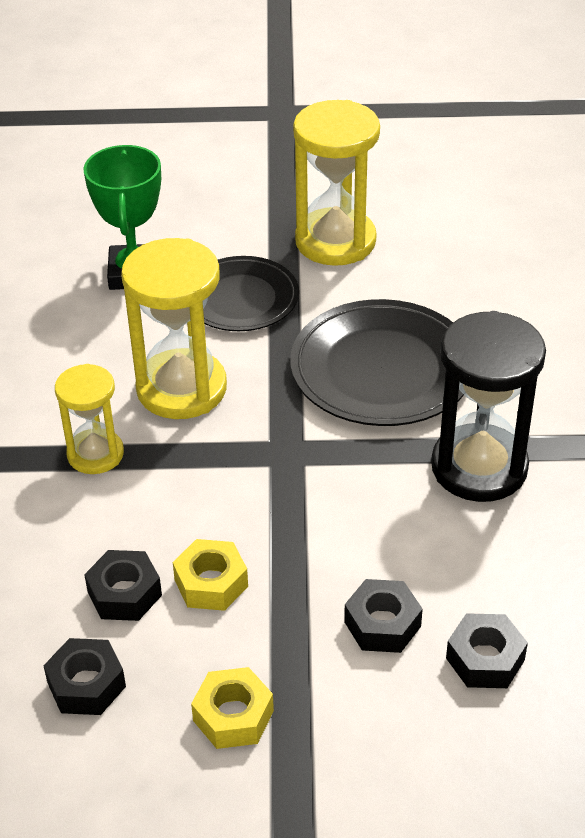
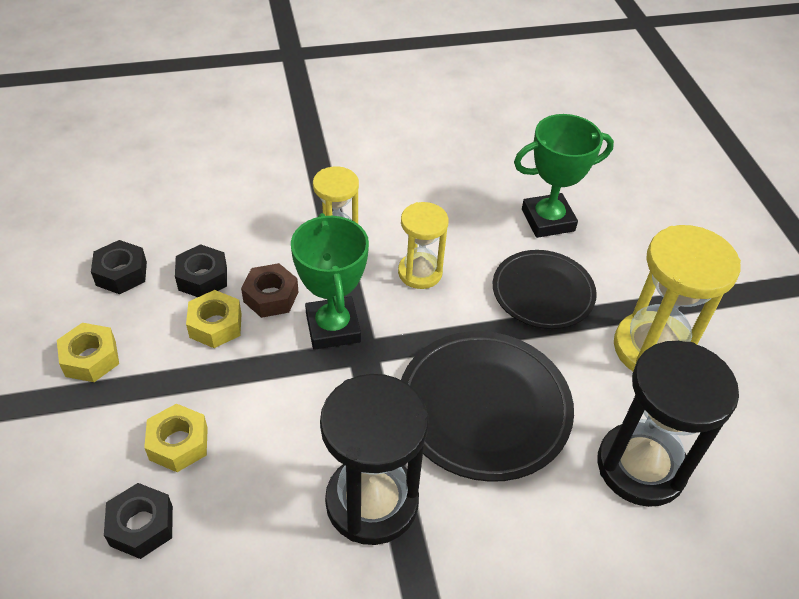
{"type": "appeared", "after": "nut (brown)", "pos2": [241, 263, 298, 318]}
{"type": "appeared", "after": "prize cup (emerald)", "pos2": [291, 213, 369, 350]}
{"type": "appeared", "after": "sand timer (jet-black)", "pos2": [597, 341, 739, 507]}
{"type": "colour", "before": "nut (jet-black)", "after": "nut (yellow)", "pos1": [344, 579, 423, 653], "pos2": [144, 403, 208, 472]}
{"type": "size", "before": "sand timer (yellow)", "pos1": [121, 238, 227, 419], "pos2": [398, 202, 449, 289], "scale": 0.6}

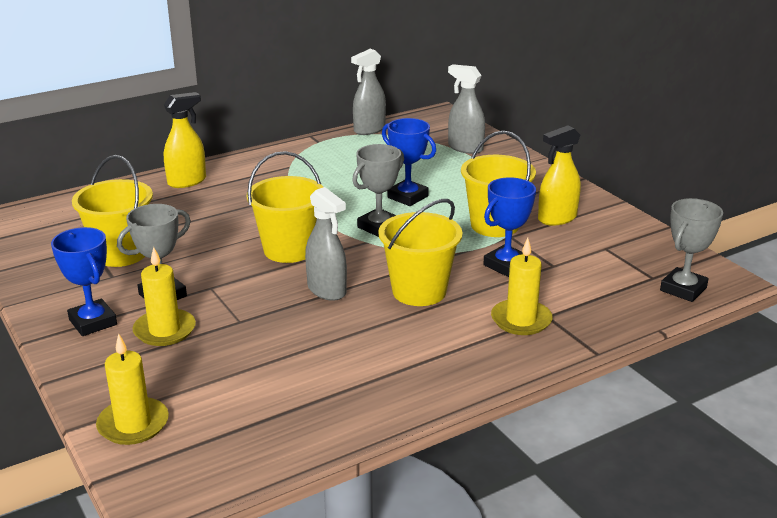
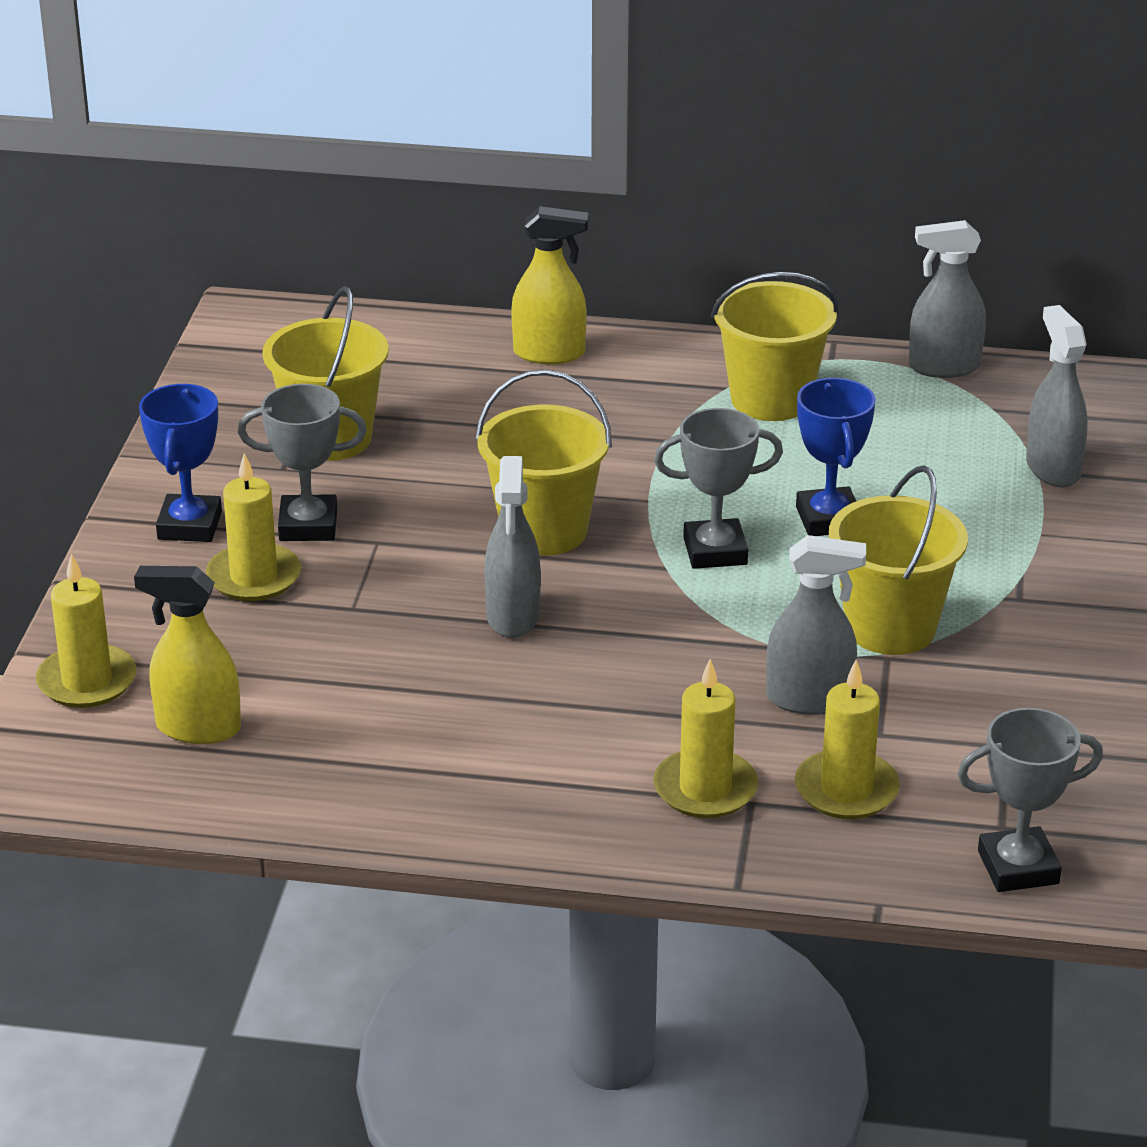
{"type": "appeared", "after": "wax candle (yellow)", "pos2": [795, 660, 900, 819]}
{"type": "relocated", "before": "bucket (yellow)", "pos1": [378, 199, 463, 306], "pos2": [711, 272, 839, 421]}
{"type": "relocated", "before": "sprayer (yellow)", "pos1": [538, 125, 581, 226], "pos2": [134, 566, 241, 744]}
{"type": "exchanged", "before": "prize cup (blue)", "after": "sprayer (gray)", "pos1": [483, 177, 536, 277], "pos2": [766, 535, 866, 715]}

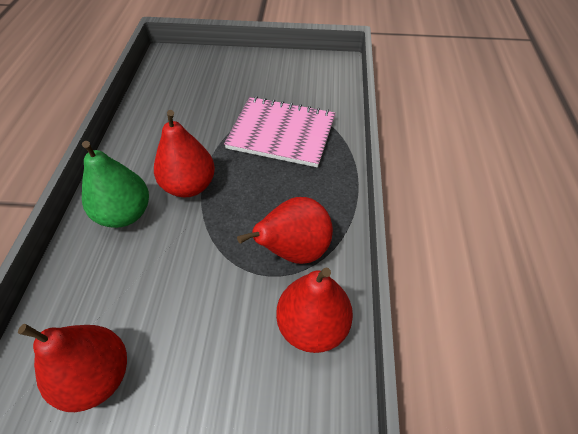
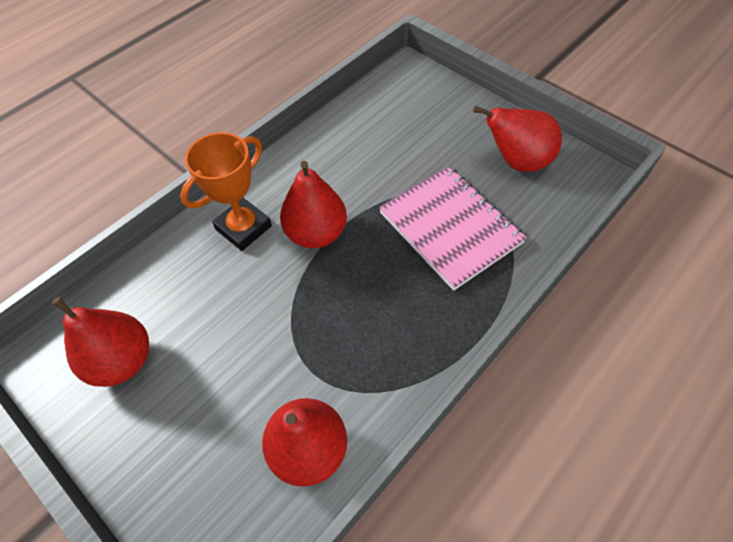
{"type": "relocated", "before": "pear fruit (scarlet)", "pos1": [237, 197, 333, 264], "pos2": [473, 106, 562, 172]}
{"type": "exchanged", "before": "pear fruit (emerald)", "after": "prize cup (orange)", "pos1": [82, 141, 149, 228], "pos2": [180, 132, 272, 251]}

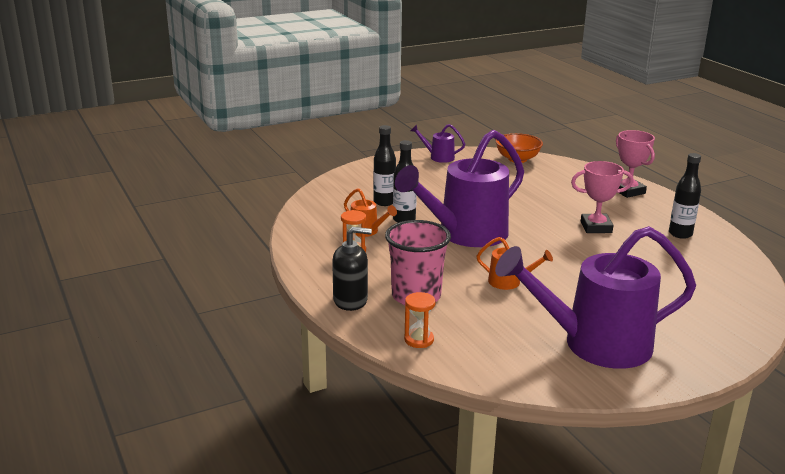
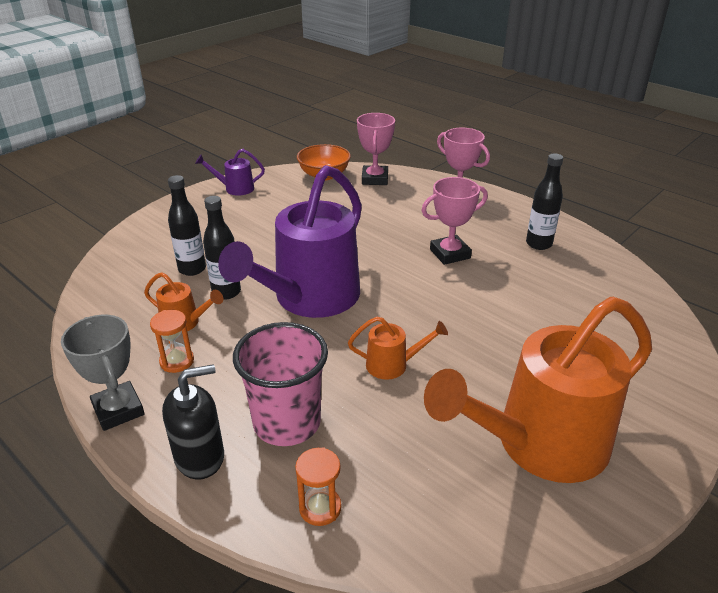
{"type": "appeared", "after": "prize cup (gray)", "pos2": [61, 315, 145, 431]}
{"type": "appeared", "after": "prize cup (rosy)", "pos2": [357, 113, 395, 185]}
{"type": "colour", "before": "watering pot (royal purple)", "after": "watering pot (orange)", "pos1": [495, 226, 696, 369], "pos2": [424, 297, 652, 483]}

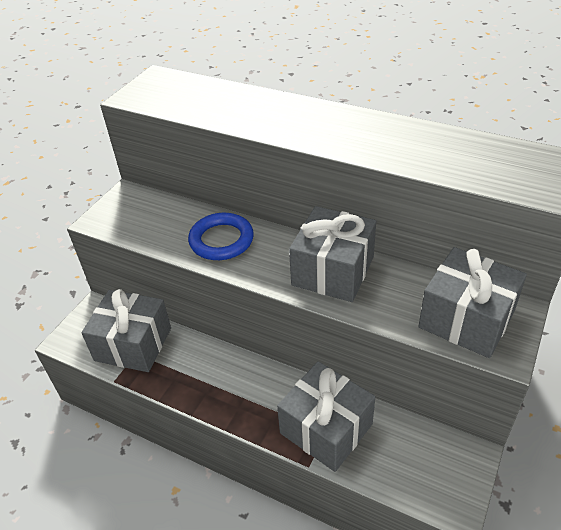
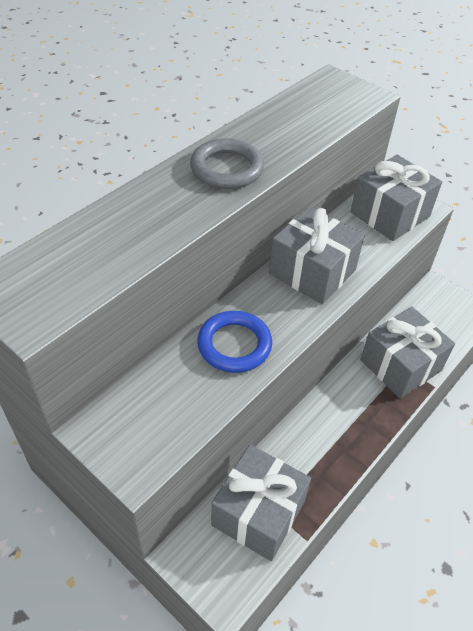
{"type": "appeared", "after": "hoop (gray)", "pos2": [190, 138, 264, 189]}

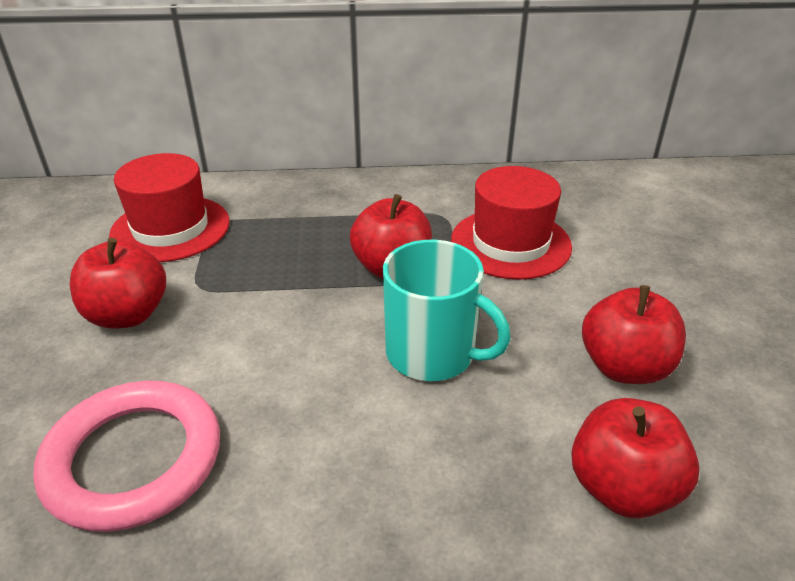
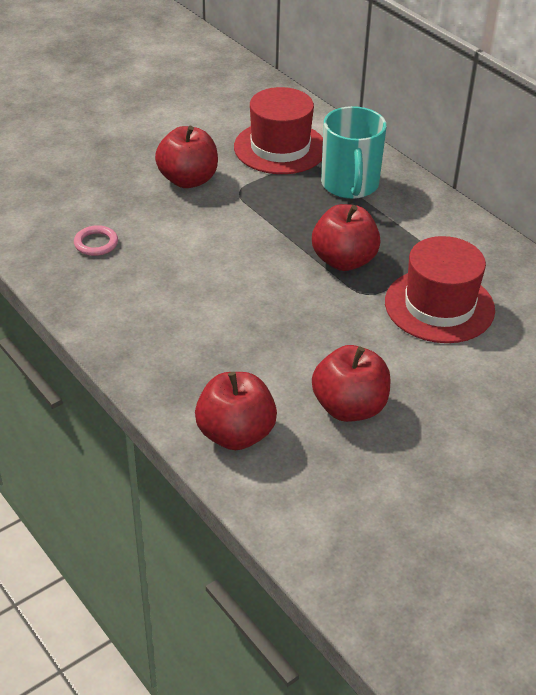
{"type": "relocated", "before": "coffee mug (teal)", "pos1": [383, 240, 511, 381], "pos2": [321, 106, 387, 199]}
{"type": "size", "before": "hoop (rosy)", "pos1": [33, 381, 220, 532], "pos2": [74, 225, 118, 256], "scale": 0.42}

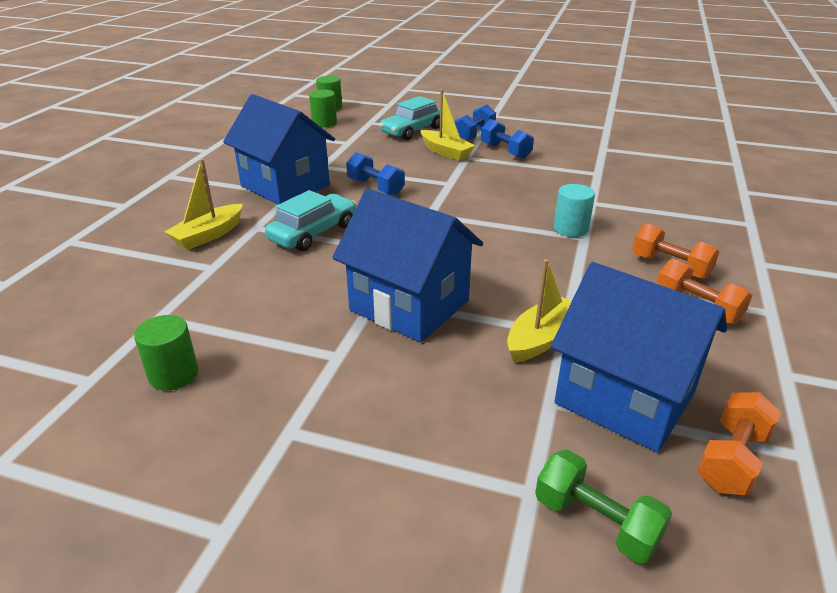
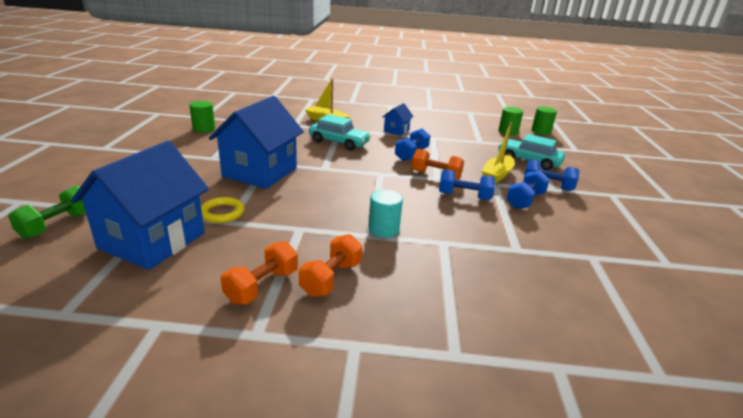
{"type": "appeared", "after": "hand weight (blue)", "pos2": [439, 169, 496, 200]}
{"type": "relocated", "before": "hand weight (orange)", "pos1": [697, 392, 781, 495], "pos2": [412, 149, 464, 180]}
{"type": "exchanged", "before": "boat (yellow)", "after": "hoop (yellow)", "pos1": [507, 259, 572, 363], "pos2": [201, 197, 245, 223]}
{"type": "size", "before": "house (blue)", "pos1": [223, 94, 335, 205], "pos2": [382, 103, 414, 136], "scale": 0.47}

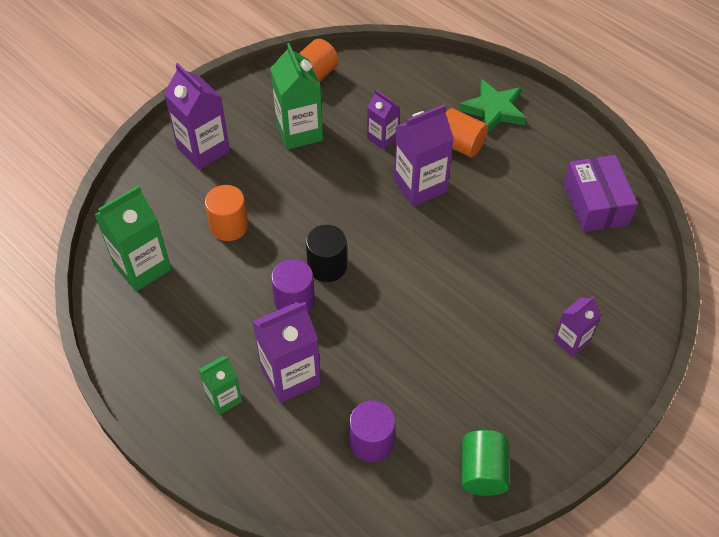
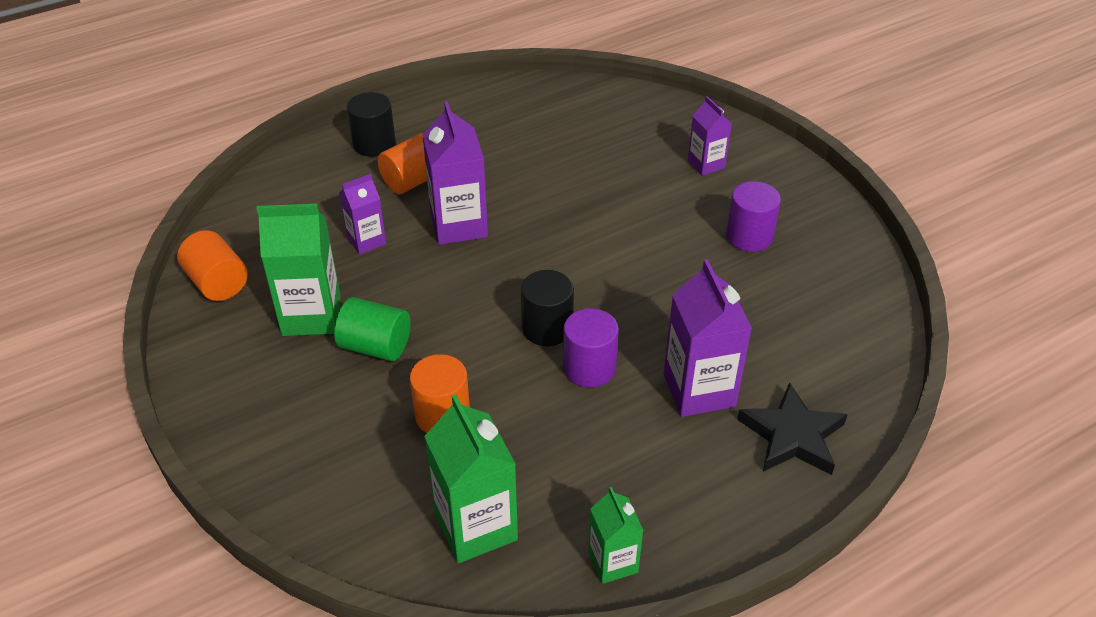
{"type": "missing", "before": "milk carton (royal purple)", "pos1": [164, 63, 230, 170]}
{"type": "missing", "before": "box (royal purple)", "pos1": [563, 155, 638, 232]}
{"type": "appeared", "after": "five-pointed star (jet-black)", "pos2": [737, 382, 848, 475]}
{"type": "relocated", "before": "milk carton (emerald)", "pos1": [198, 356, 242, 415], "pos2": [589, 487, 644, 584]}
{"type": "relocated", "before": "solid cylinder (royal purple)", "pos1": [349, 400, 396, 462], "pos2": [726, 181, 781, 252]}
{"type": "relocated", "before": "solid cylinder (emerald)", "pos1": [462, 430, 509, 496], "pos2": [334, 297, 410, 361]}
{"type": "exchanged", "before": "five-pointed star (emerald)", "after": "solid cylinder (jet-black)", "pos1": [459, 79, 526, 134], "pos2": [347, 92, 396, 157]}

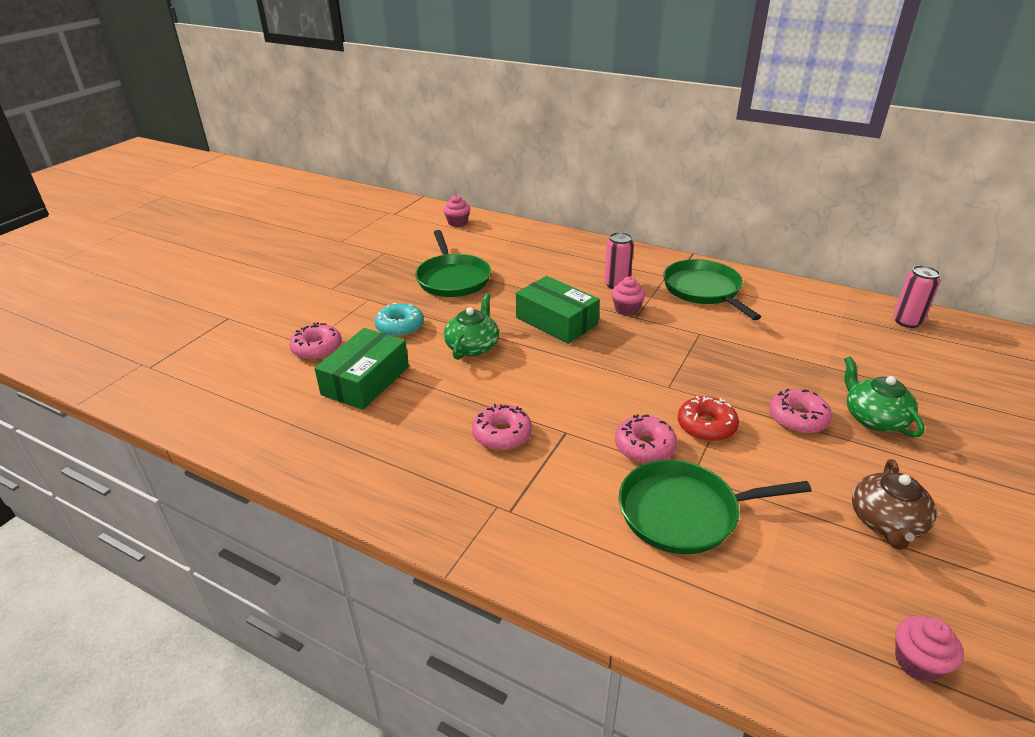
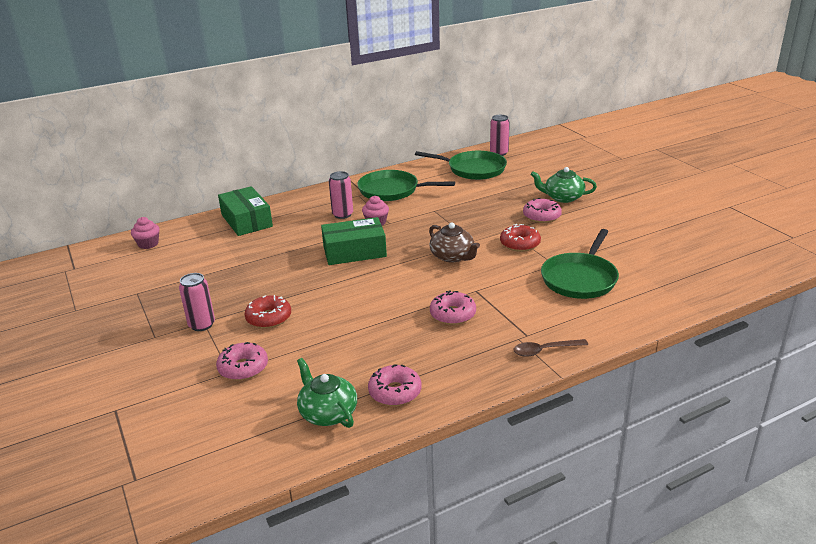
{"type": "missing", "before": "cupcake (rosy)", "pos1": [895, 616, 964, 682]}
{"type": "appeared", "after": "soda can (rosy)", "pos2": [179, 273, 215, 331]}
{"type": "appeared", "after": "teaspoon (brown)", "pos2": [513, 339, 588, 357]}
{"type": "relocated", "before": "box (emerald)", "pos1": [314, 328, 409, 410], "pos2": [218, 186, 273, 236]}
{"type": "relocated", "before": "pan (emerald)", "pos1": [415, 230, 491, 297], "pos2": [415, 151, 507, 180]}
{"type": "relocated", "before": "teapot (emerald)", "pos1": [444, 293, 499, 360], "pos2": [297, 358, 357, 428]}
{"type": "relocated", "before": "glazed donut (rosy)", "pos1": [615, 414, 677, 463], "pos2": [368, 364, 421, 406]}
{"type": "relocated", "before": "teapot (brown)", "pos1": [852, 459, 937, 550], "pos2": [429, 222, 480, 263]}
{"type": "colour", "before": "glazed donut (teal)", "after": "glazed donut (scarlet)", "pos1": [374, 303, 424, 337], "pos2": [244, 295, 291, 328]}

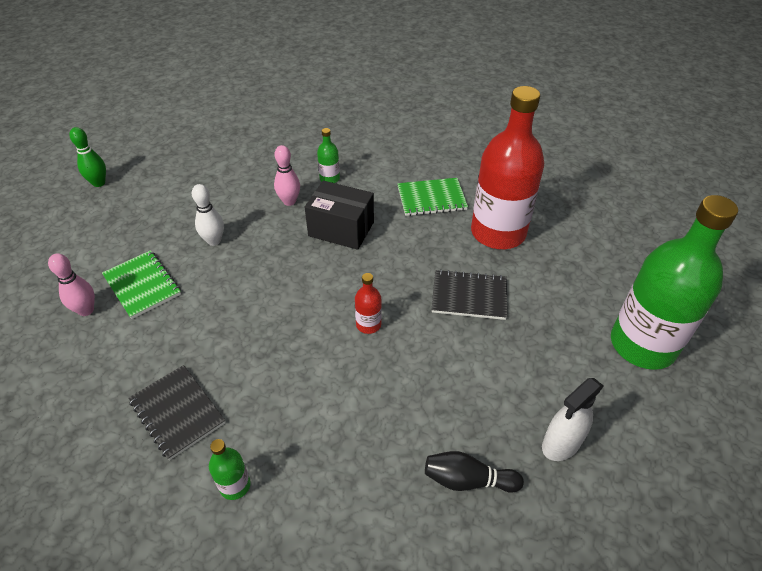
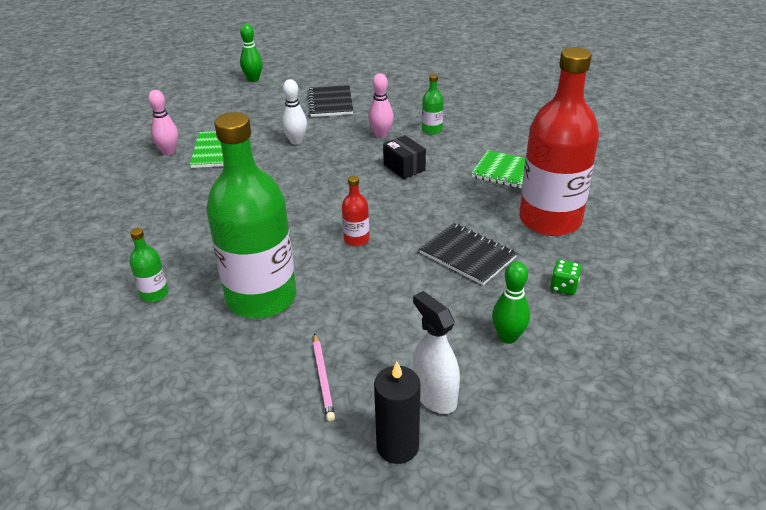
{"type": "appeared", "after": "wax candle (jet-black)", "pos2": [374, 362, 420, 464]}
{"type": "appeared", "after": "tenpin (emerald)", "pos2": [492, 261, 530, 344]}
{"type": "appeared", "after": "game die (emerald)", "pos2": [550, 260, 582, 295]}
{"type": "relocated", "before": "notepad (jet-black)", "pos1": [128, 365, 225, 460], "pos2": [307, 85, 353, 117]}
{"type": "relocated", "before": "bottle (emerald)", "pos1": [611, 195, 738, 370], "pos2": [206, 112, 297, 318]}
{"type": "exchanged", "before": "tenpin (jet-black)", "after": "wooden pencil (rosy)", "pos1": [425, 451, 524, 493], "pos2": [313, 333, 335, 421]}
{"type": "spun", "before": "sprayer (pure white)", "pos1": [542, 378, 604, 461], "pos2": [413, 291, 460, 414], "turn": 60}
{"type": "size", "before": "box (jet-black)", "pos1": [305, 181, 374, 250], "pos2": [383, 135, 426, 179], "scale": 0.63}

